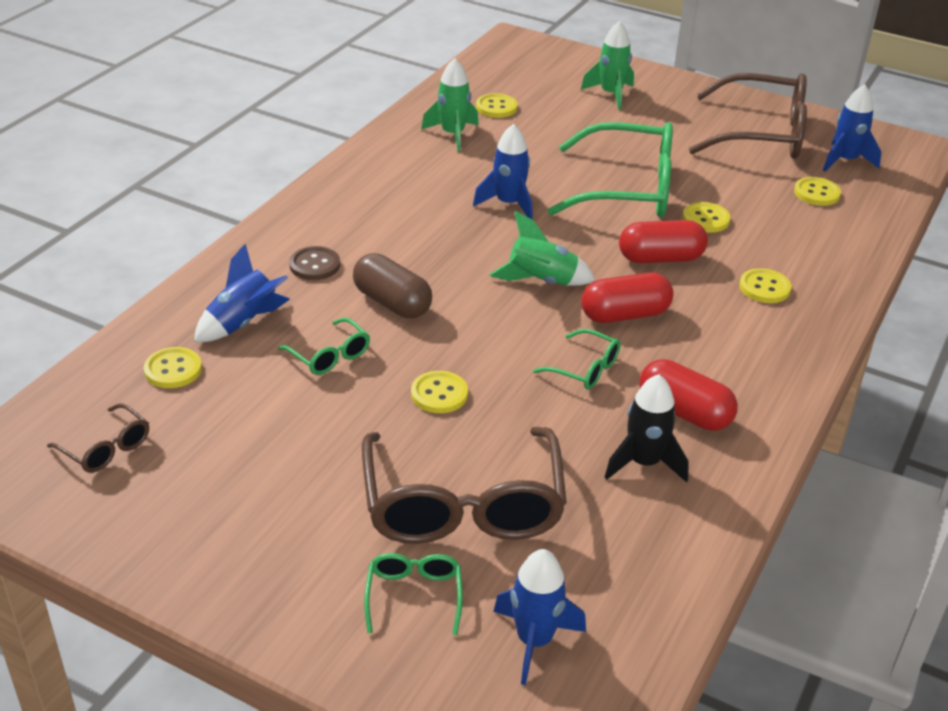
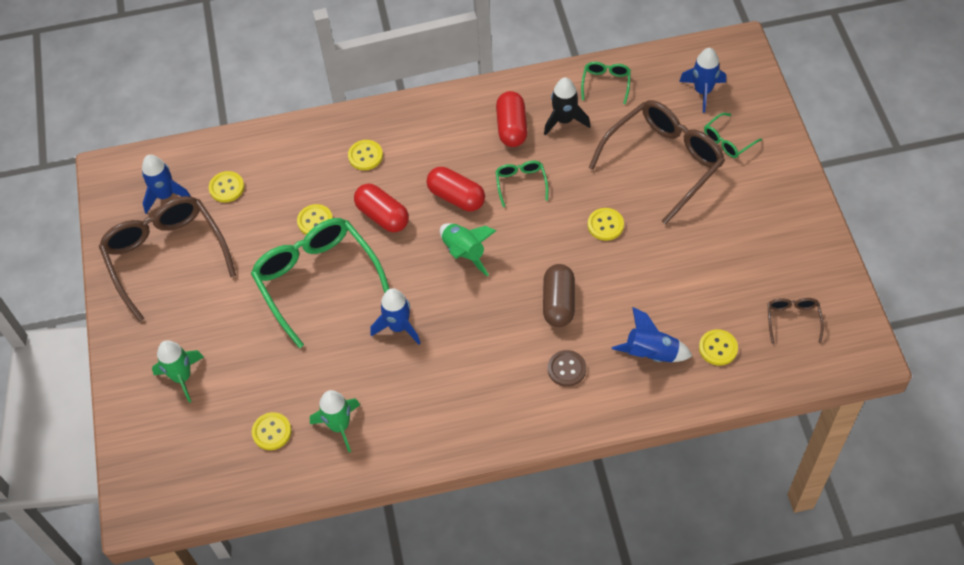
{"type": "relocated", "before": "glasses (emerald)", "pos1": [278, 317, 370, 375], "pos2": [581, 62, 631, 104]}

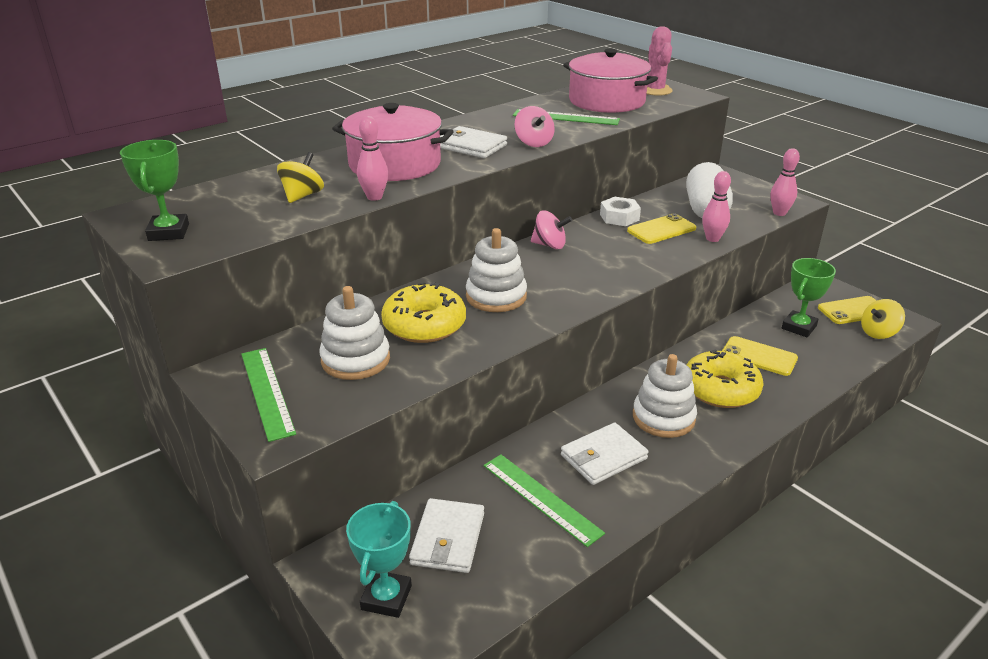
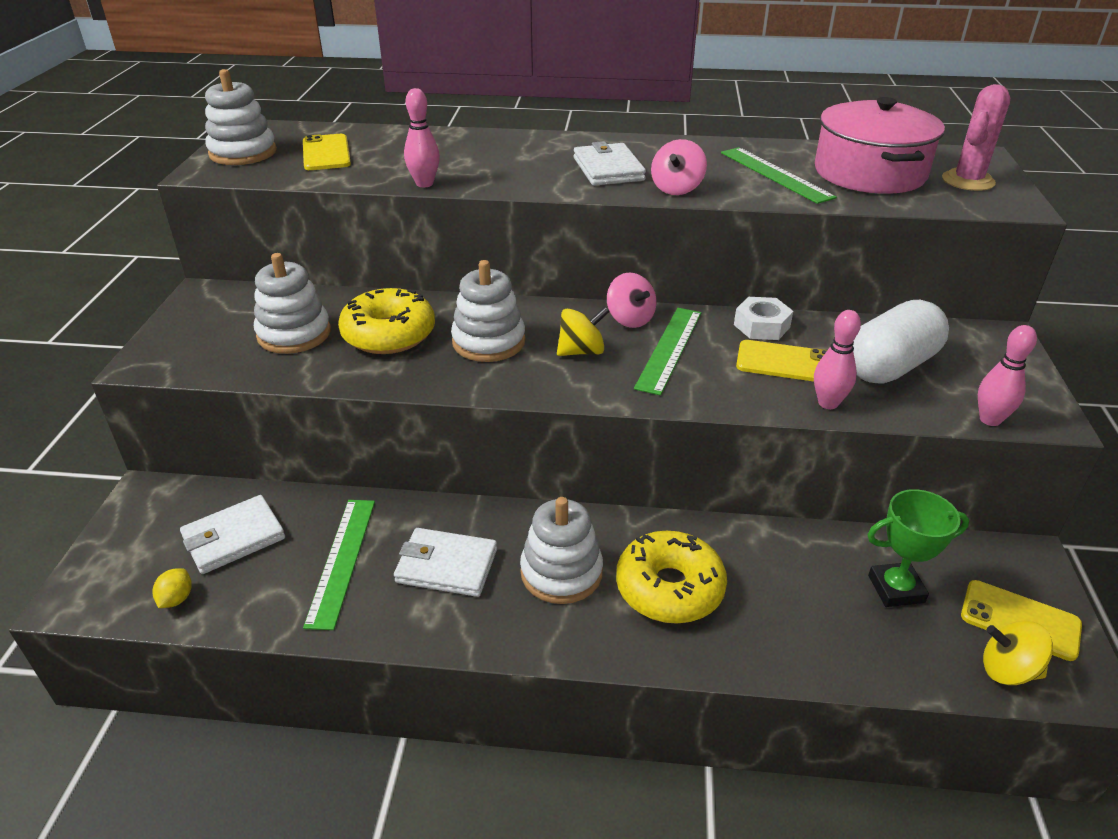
{"type": "missing", "before": "stockpot (rosy)", "pos1": [332, 103, 454, 181]}
{"type": "missing", "before": "prize cup (teal)", "pos1": [346, 501, 412, 618]}
{"type": "appeared", "after": "toy lemon (yellow)", "pos2": [152, 568, 192, 608]}
{"type": "relocated", "before": "straightedge (emerald)", "pos1": [241, 348, 296, 442], "pos2": [634, 308, 701, 395]}
{"type": "relocated", "before": "toy top (yellow)", "pos1": [277, 152, 324, 203], "pos2": [557, 307, 610, 356]}
{"type": "relocated", "before": "mobile phone (yellow)", "pos1": [722, 336, 798, 376], "pos2": [303, 134, 351, 170]}
{"type": "exchanged", "before": "prize cup (emerald)", "after": "stacking toy (pure white)", "pos1": [120, 140, 189, 241], "pos2": [205, 69, 277, 165]}

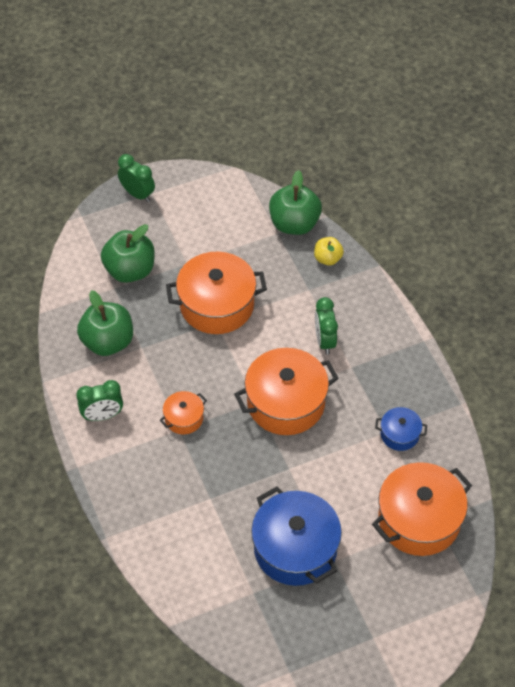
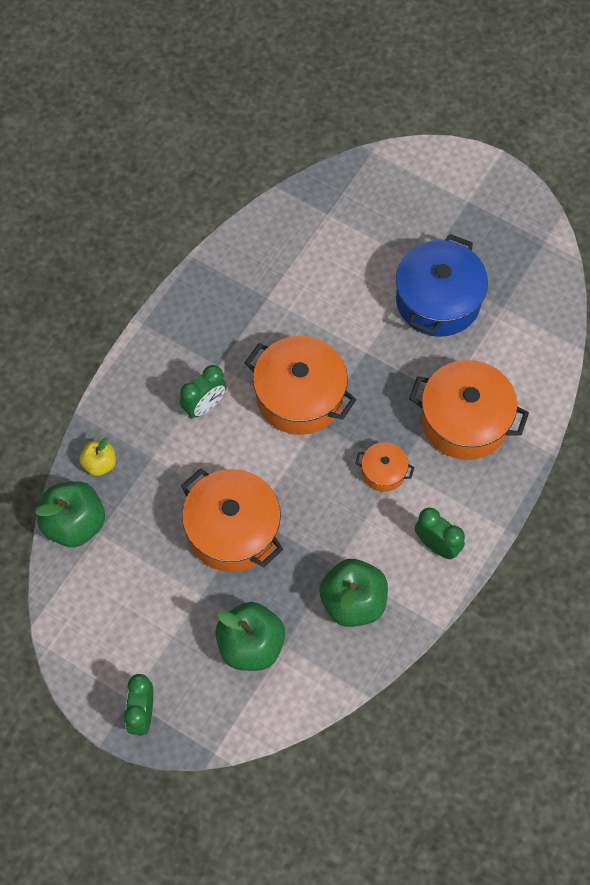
{"type": "missing", "before": "stockpot (blue)", "pos1": [375, 407, 427, 451]}
{"type": "relocated", "before": "stockpot (orange)", "pos1": [372, 462, 472, 556], "pos2": [409, 360, 529, 460]}

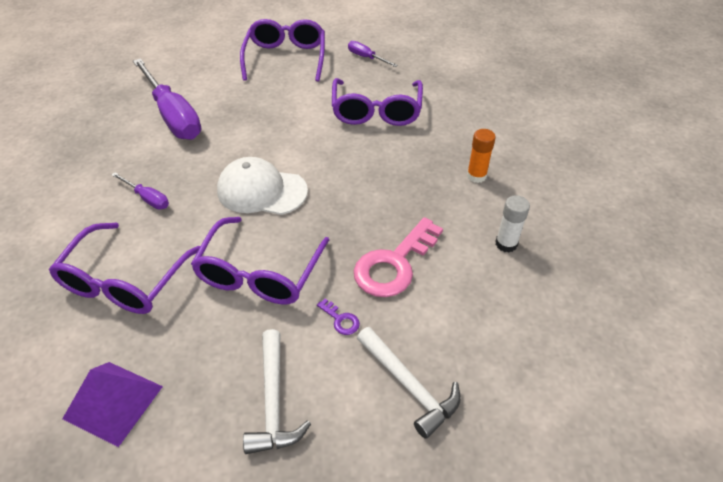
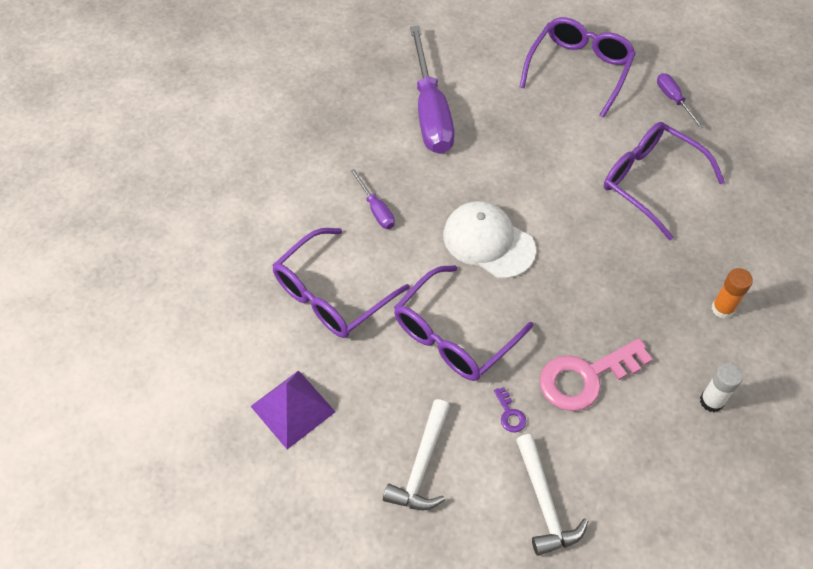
{"type": "spun", "before": "glasses (royal purple)", "pos1": [332, 78, 423, 126], "pos2": [604, 122, 725, 240], "turn": 105}

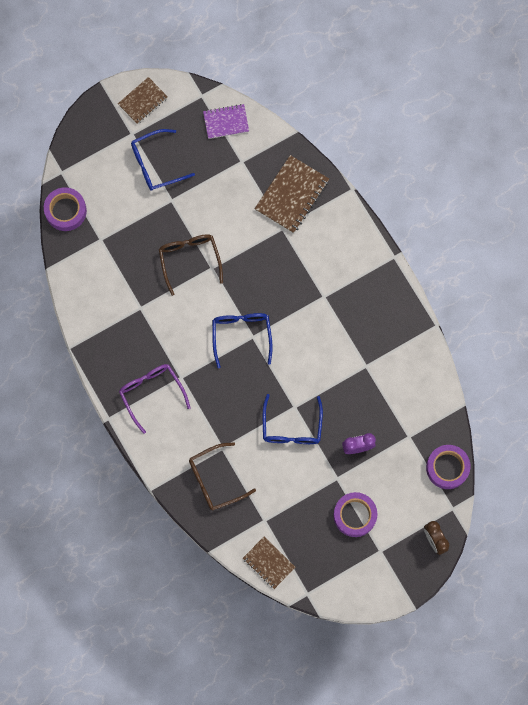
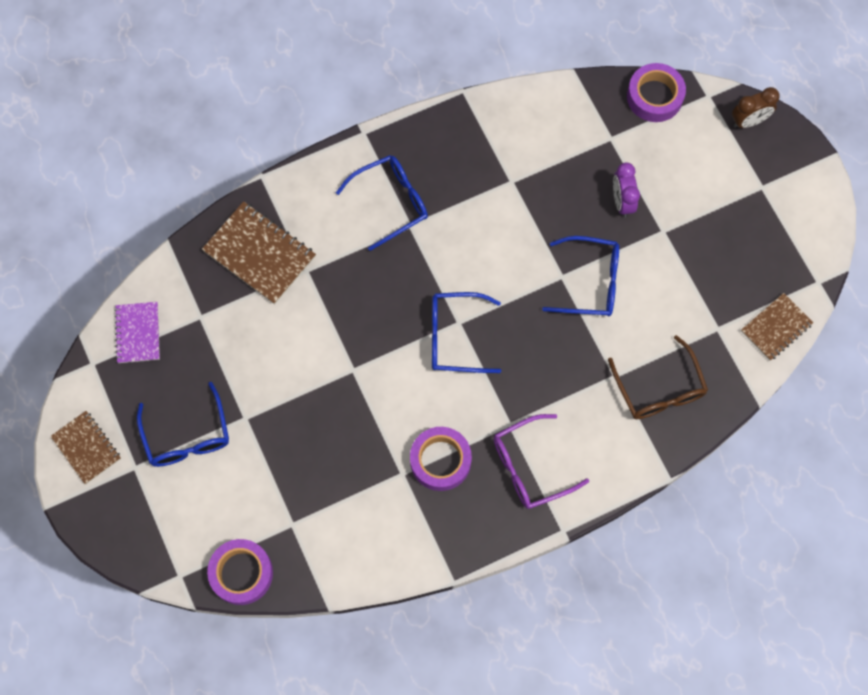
{"type": "missing", "before": "glasses (brown)", "pos1": [159, 234, 223, 296]}
{"type": "appeared", "after": "glasses (blue)", "pos2": [336, 155, 428, 251]}
{"type": "relocated", "before": "tape (royal purple)", "pos1": [334, 492, 377, 537], "pos2": [410, 427, 472, 491]}

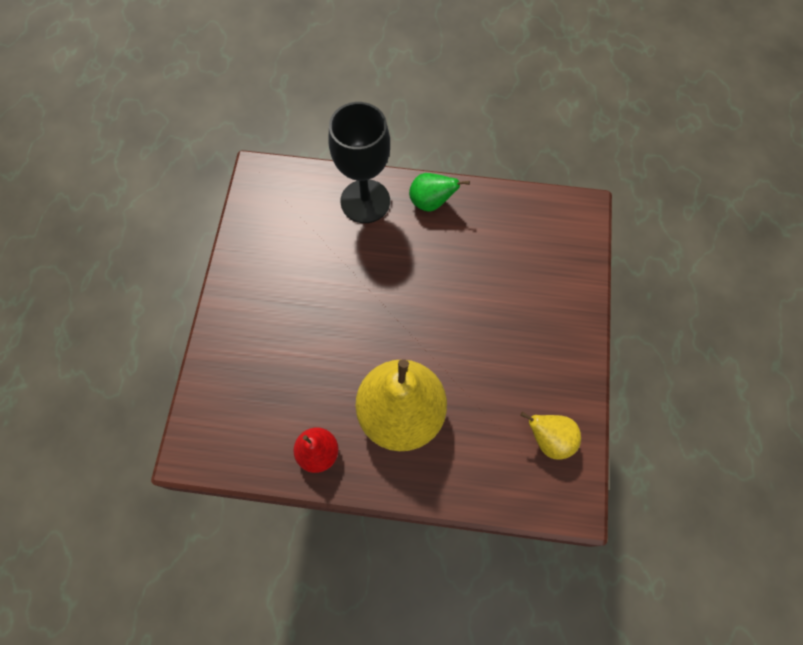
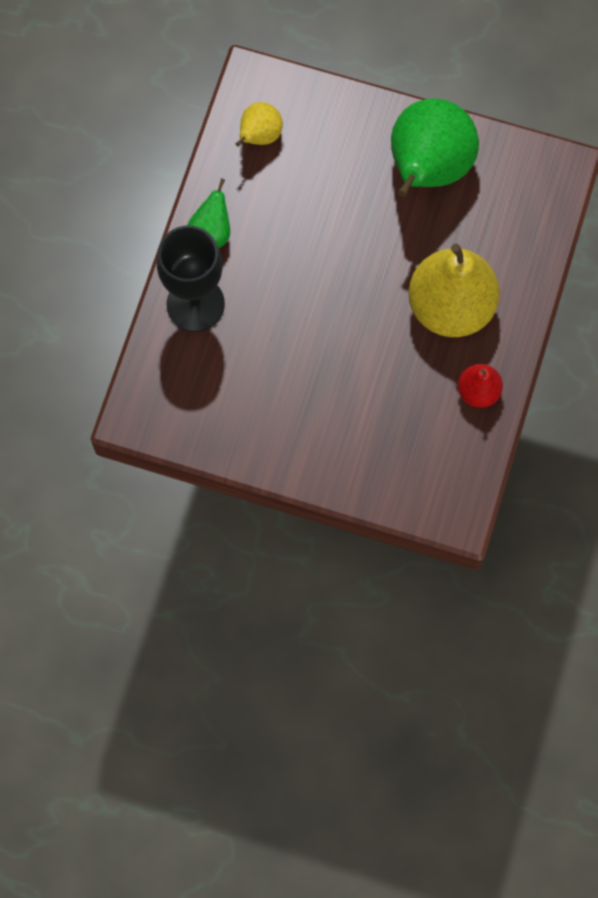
{"type": "appeared", "after": "pear fruit (emerald)", "pos2": [391, 99, 479, 197]}
{"type": "relocated", "before": "pear fruit (yellow)", "pos1": [520, 412, 581, 460], "pos2": [236, 102, 283, 147]}

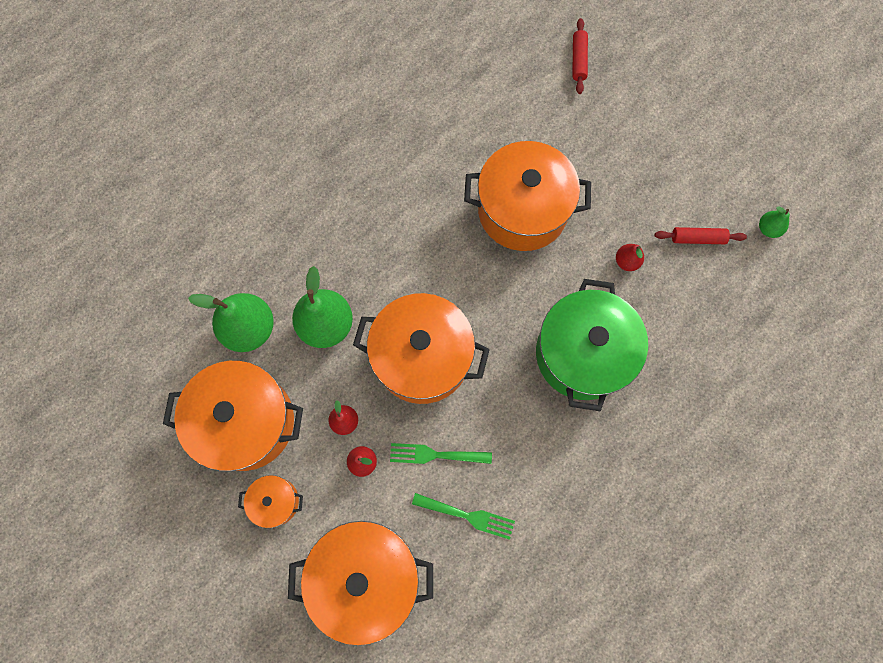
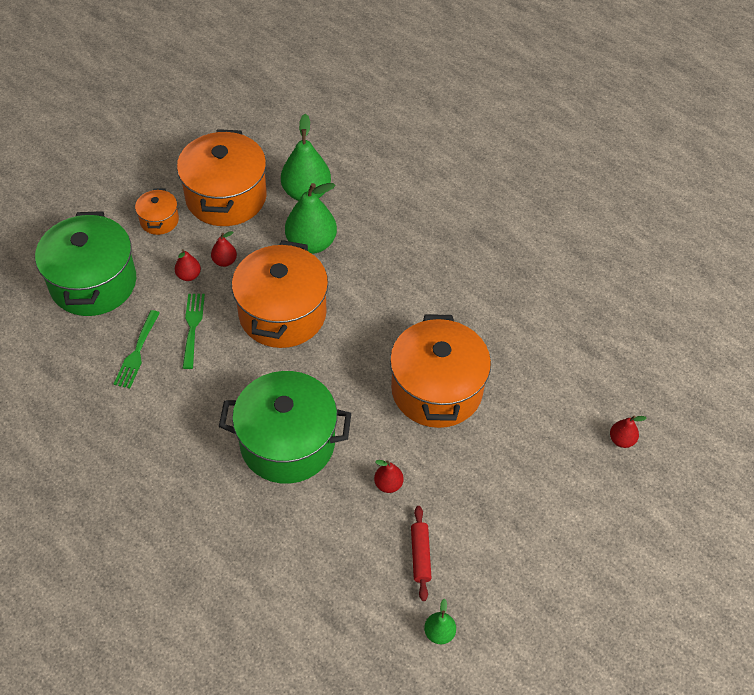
{"type": "exchanged", "before": "dough roller (scarlet)", "after": "pear fruit (scarlet)", "pos1": [572, 18, 588, 94], "pos2": [610, 416, 647, 448]}
{"type": "colour", "before": "stockpot (orange)", "after": "stockpot (emerald)", "pos1": [288, 521, 433, 646], "pos2": [35, 211, 136, 316]}

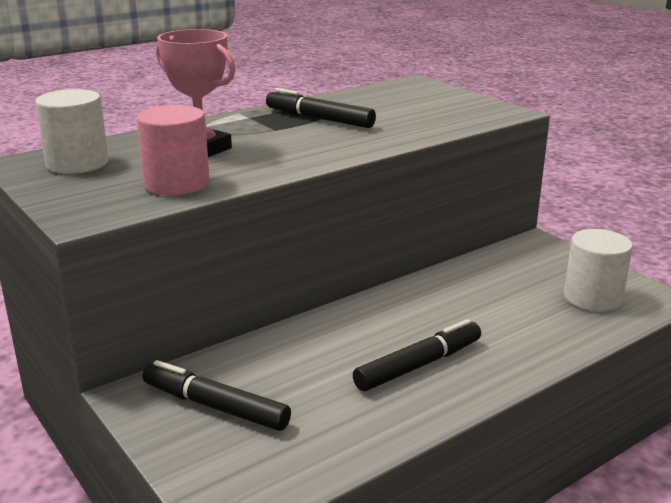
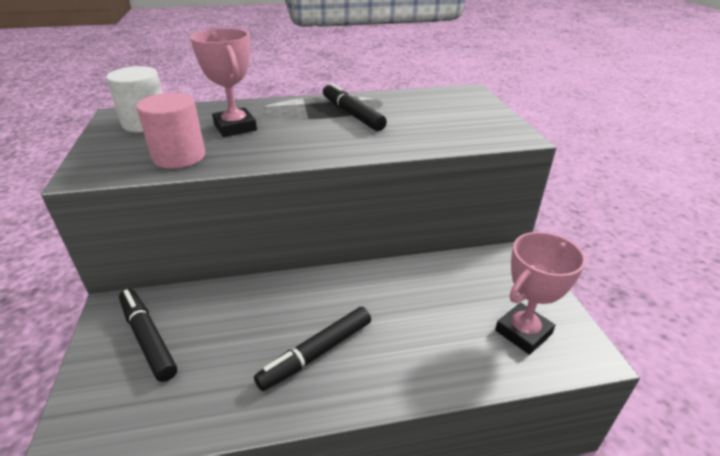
{"type": "exchanged", "before": "solid cylinder (pure white)", "after": "prize cup (rosy)", "pos1": [564, 229, 633, 312], "pos2": [495, 232, 586, 355]}
{"type": "spun", "before": "marker (jet-black)", "pos1": [353, 319, 481, 391], "pos2": [254, 307, 371, 391], "turn": 150}

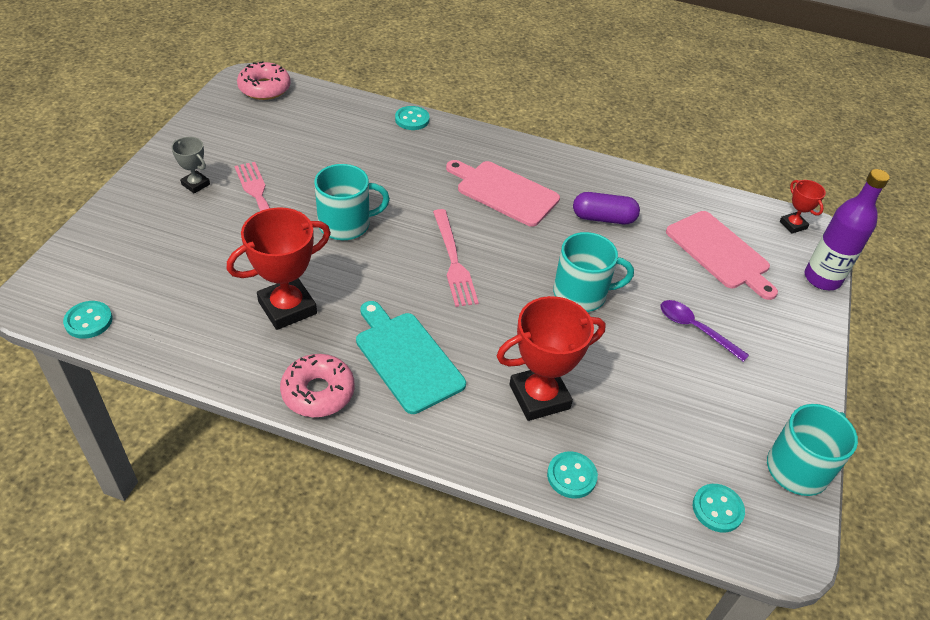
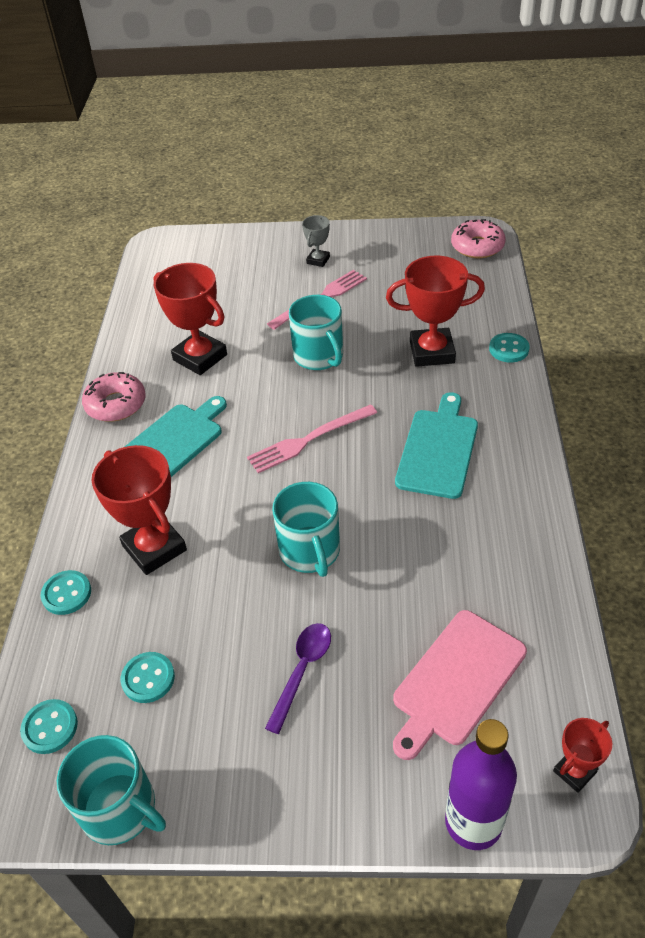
{"type": "missing", "before": "pill (royal purple)", "pos1": [573, 192, 640, 224]}
{"type": "appeared", "after": "prize cup (scarlet)", "pos2": [386, 256, 485, 367]}
{"type": "relocated", "before": "button (teal)", "pos1": [63, 301, 112, 339], "pos2": [121, 652, 175, 703]}
{"type": "colour", "before": "bread board (rosy)", "after": "bread board (teal)", "pos1": [446, 160, 560, 227], "pos2": [395, 392, 478, 499]}

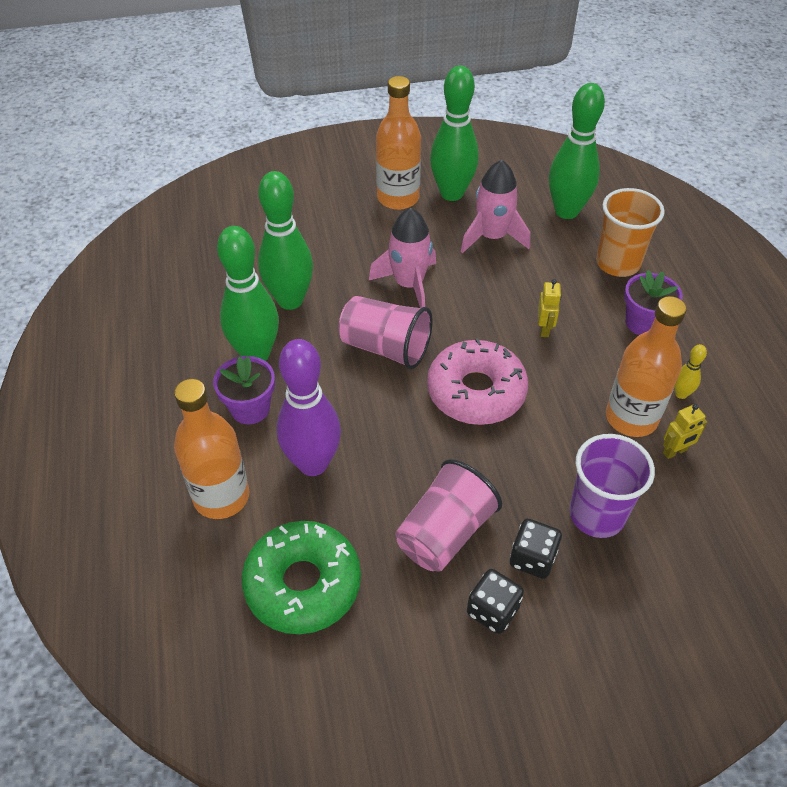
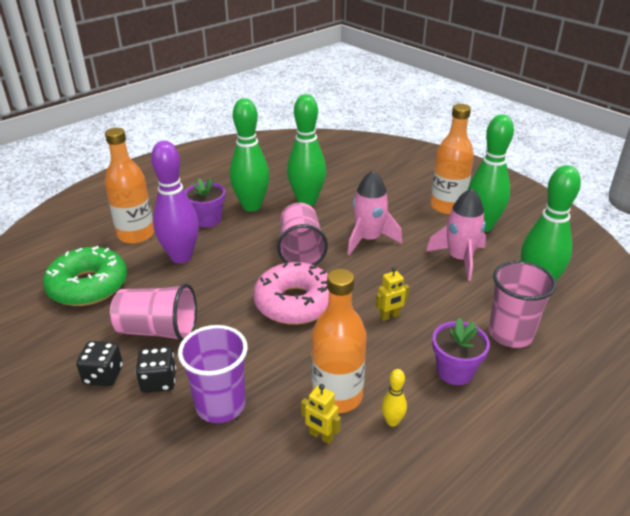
{"type": "colour", "before": "beaker (orange)", "after": "beaker (rosy)", "pos1": [596, 188, 665, 277], "pos2": [489, 261, 556, 348]}

